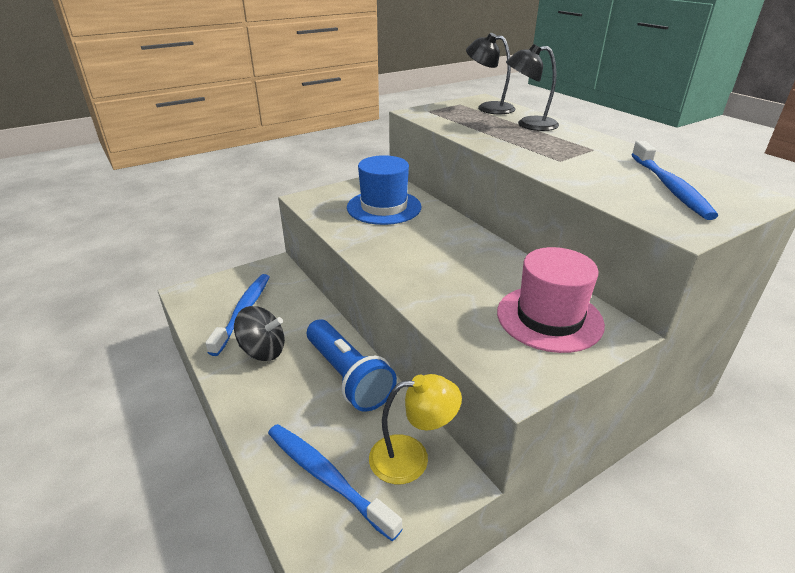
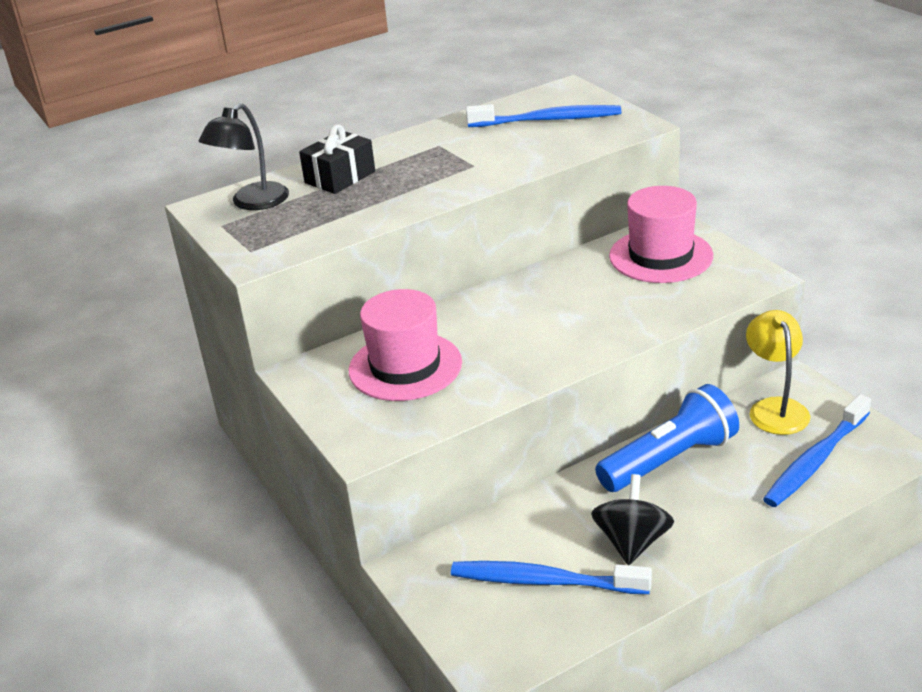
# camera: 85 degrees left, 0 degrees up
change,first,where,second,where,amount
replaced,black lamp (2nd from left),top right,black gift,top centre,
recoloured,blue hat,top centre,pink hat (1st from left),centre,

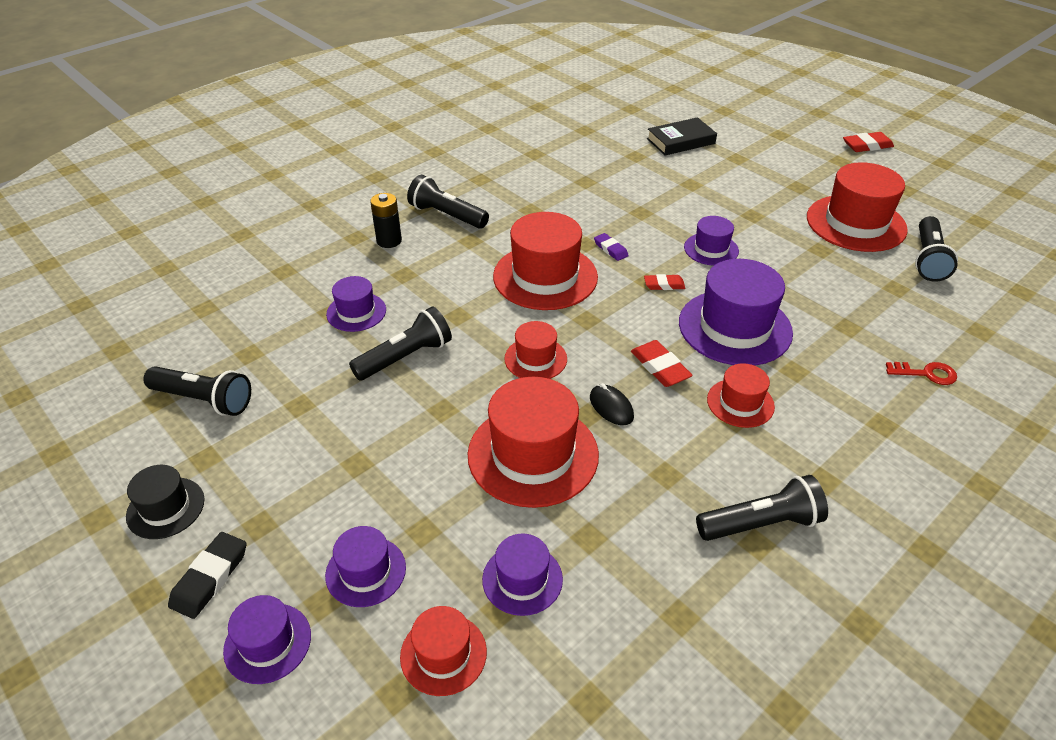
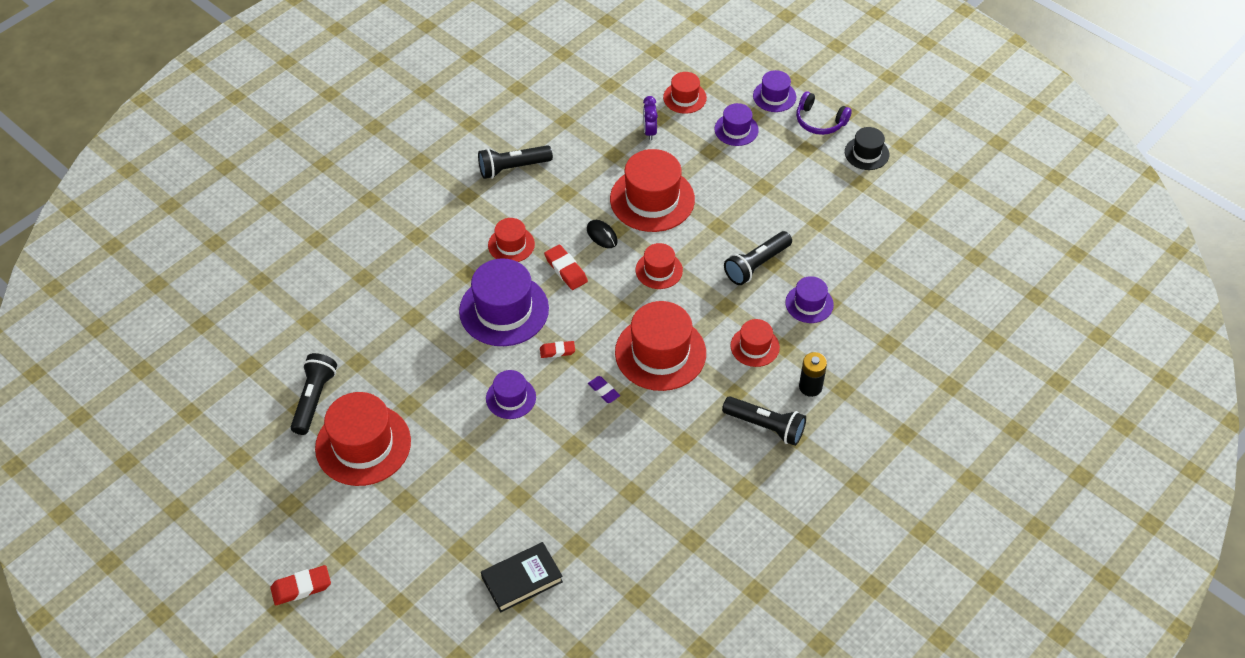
# camera: 175 degrees right, 10 degrees up
change,first,where,second,where,amount
removed,black flashlight (1st from left),middle left,,,
removed,red key,middle right,,,
added,,,red hat (7th from left),centre,
replaced,black eraser,bottom left,purple headphones,top centre,
replaced,purple hat (4th from left),bottom centre,purple clock,top centre,

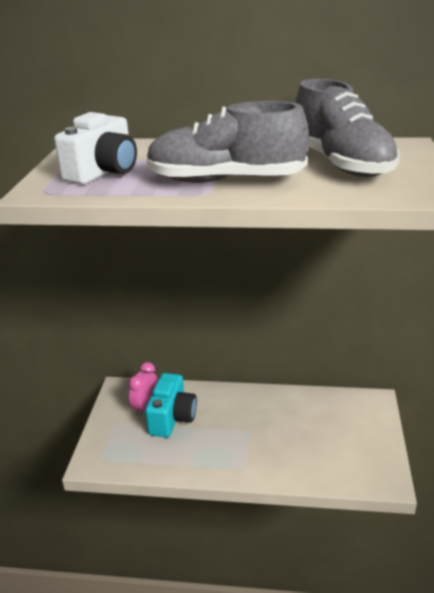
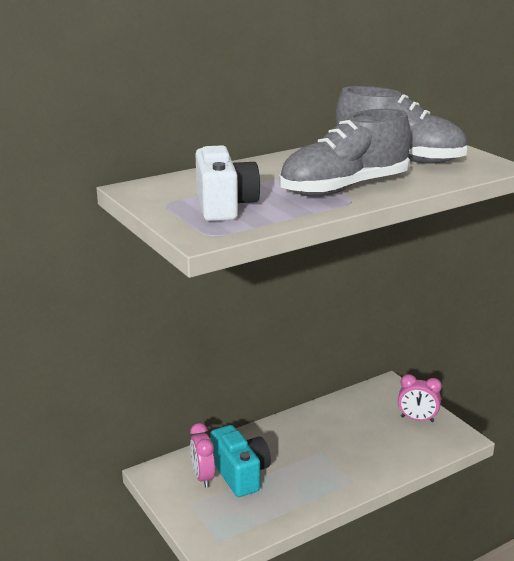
# camera: 40 degrees left, 5 degrees down
change,first,where,second,where,amount
added,,,pink clock (2nd from left),bottom right,

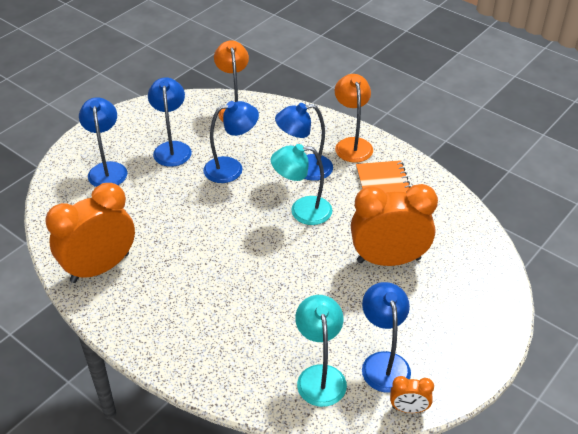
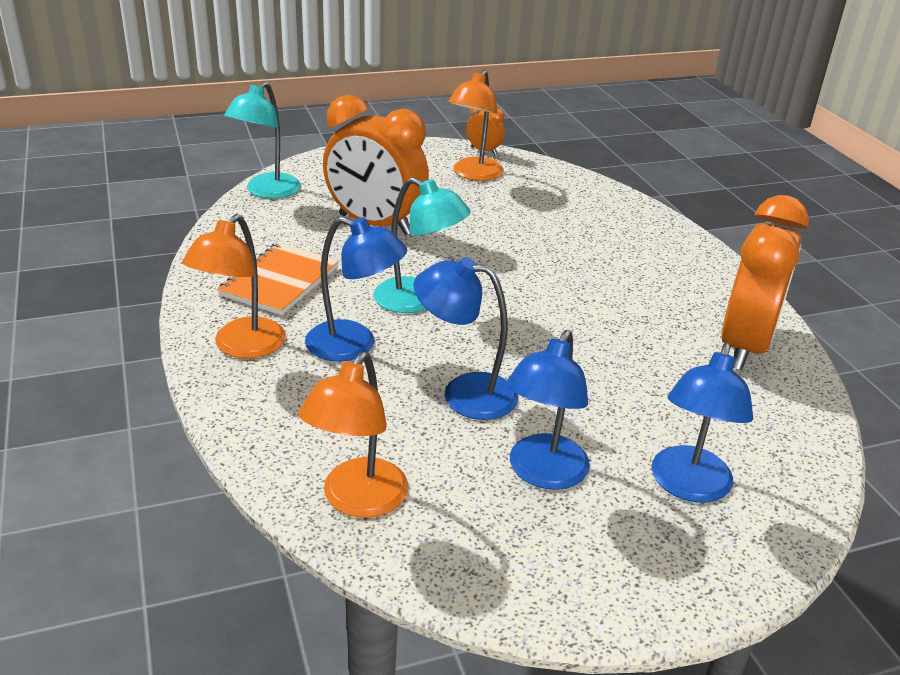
# camera: 150 degrees left, 10 degrees down
change,first,where,second,where,amount
moved,turquoise lamp (2nd from left in the first image),bottom centre,turquoise lamp (1st from left),top left,
recoloured,blue lamp (5th from left),bottom right,orange lamp (3rd from left),top centre,
turned,orange clock (1st from left in the first image),middle left,orange clock (3rd from left),middle right,60 degrees counterclockwise

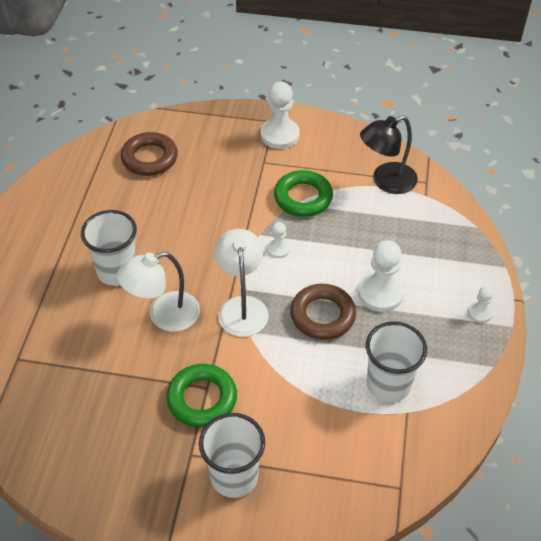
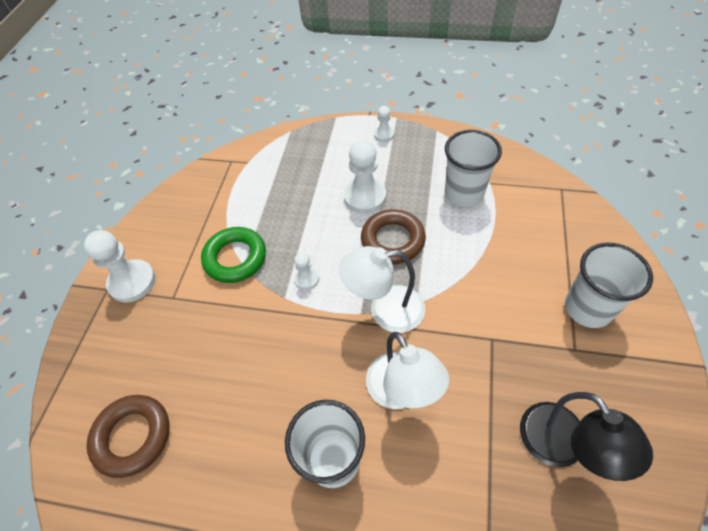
# camera: 85 degrees left, 5 degrees up
change,first,where,second,where,amount
removed,green ring (1st from left),bottom centre,,,
moved,black lamp,top right,,bottom right,

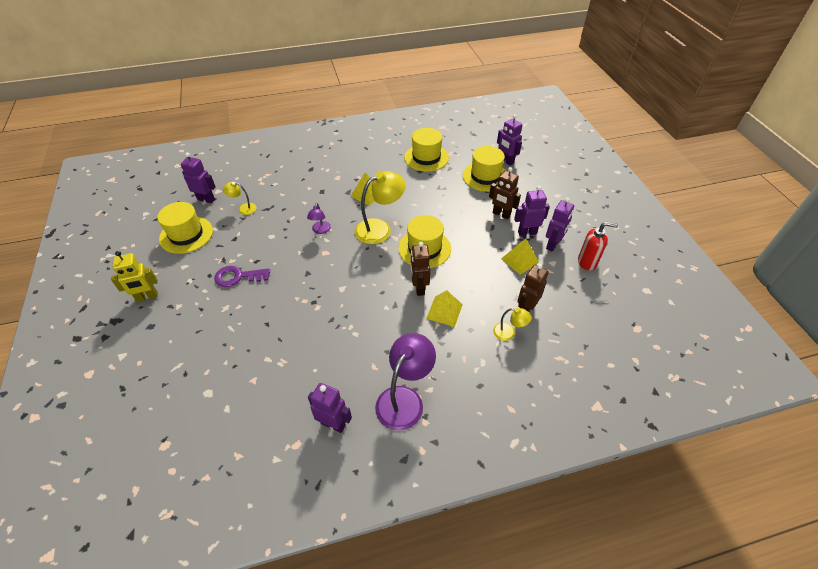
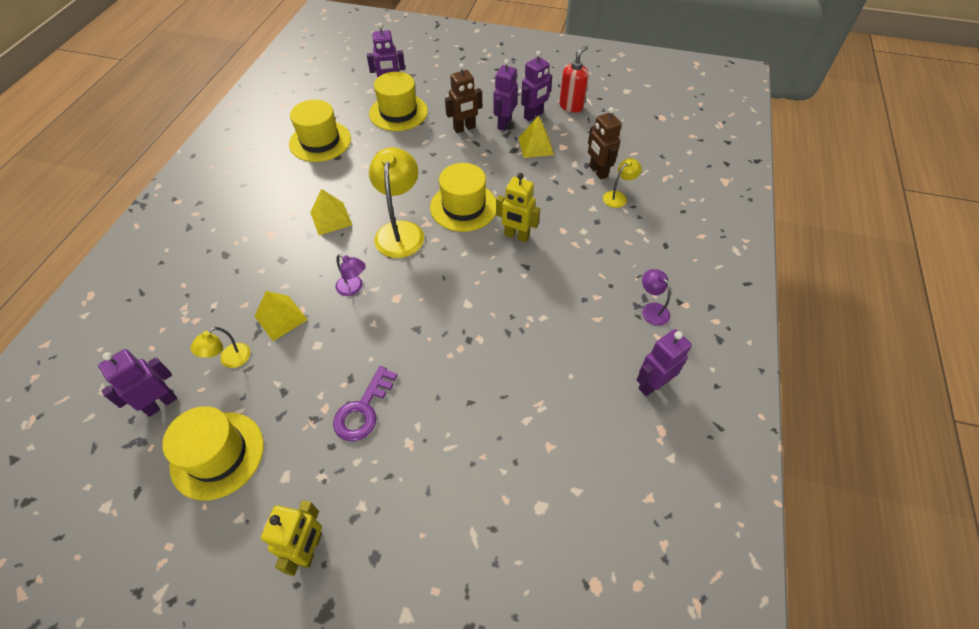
# camera: 60 degrees left, 5 degrees up
change,first,where,second,where,amount
moved,yellow pyramid (2nd from left in the first image),centre,yellow pyramid (1st from left),middle left,
recoloured,brown robot (1st from left),centre,yellow robot (2nd from left),top centre,
turned,purple robot (5th from left in the first image),middle right,purple robot (4th from left),top centre,75 degrees clockwise
resized,purple lamp (2nd from left),bottom centre,,middle right,x0.51

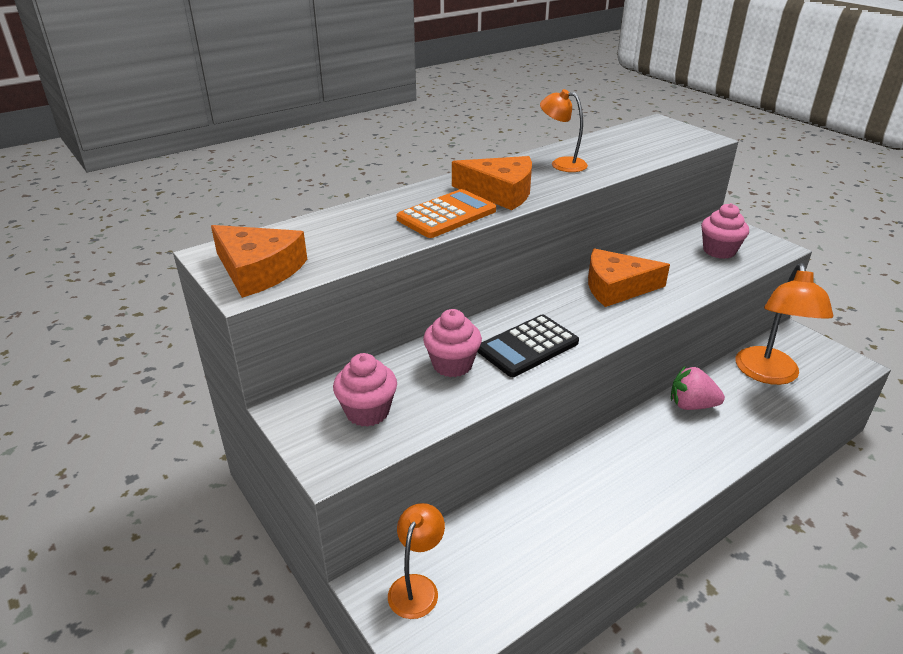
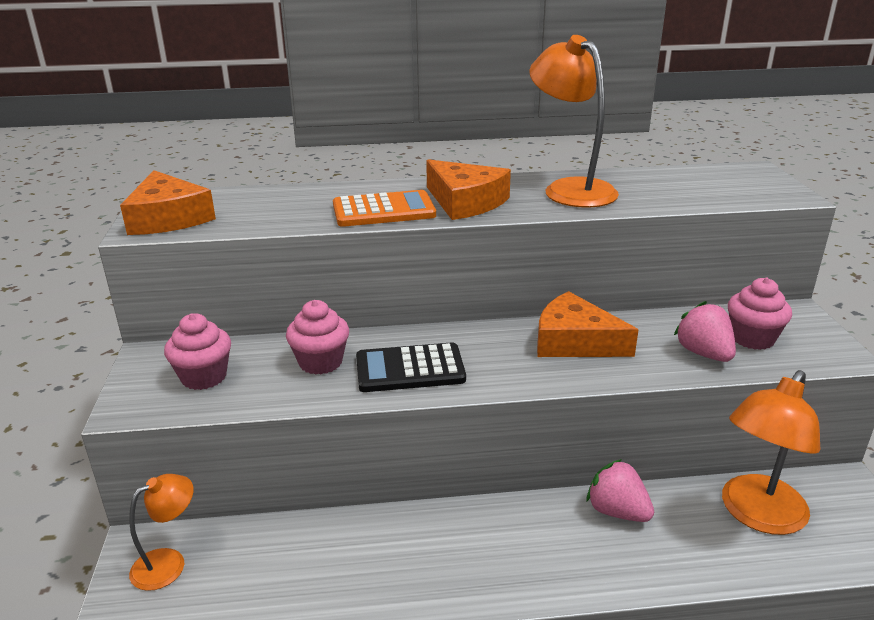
# camera: 30 degrees right, 5 degrees down
change,first,where,second,where,amount
added,,,pink strawberry (2nd from left),middle right,
resized,orange lamp (2nd from left),top centre,,top centre,x1.70

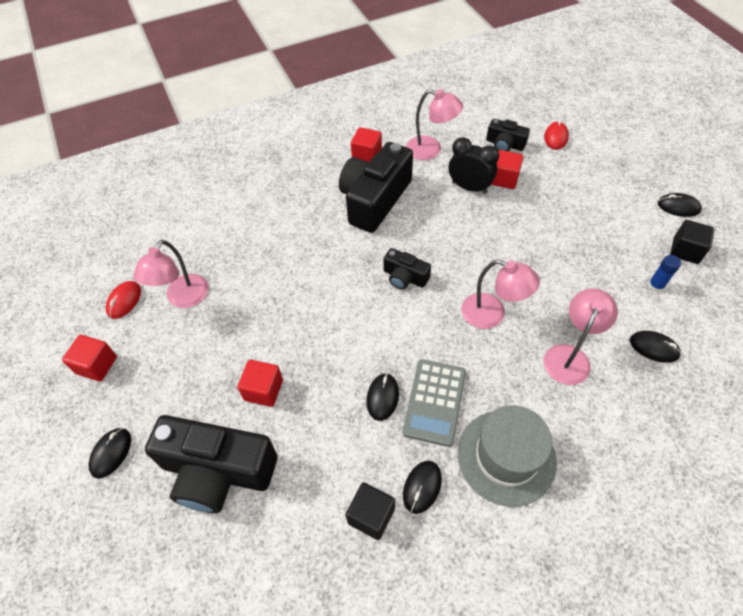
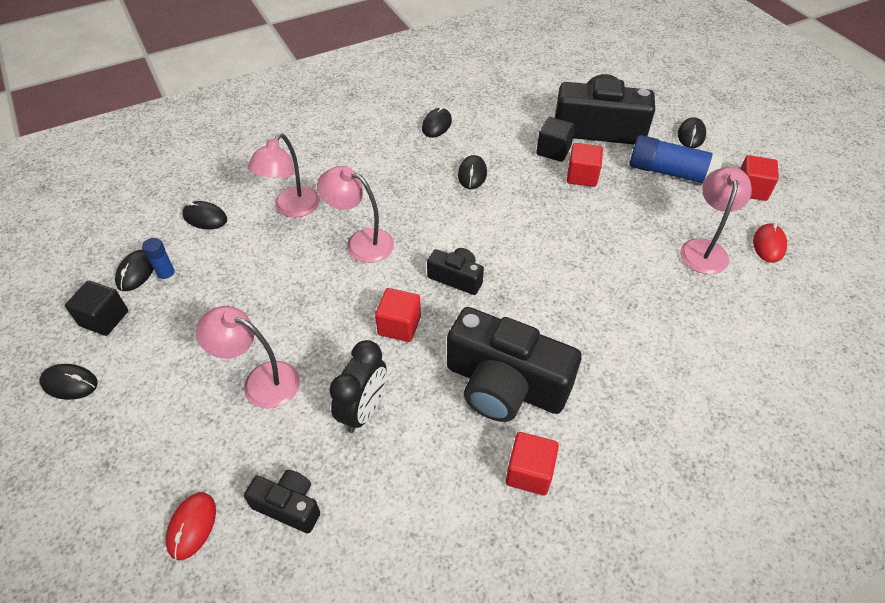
# camera: 175 degrees right, 5 degrees down
change,first,where,second,where,amount
removed,grey calculator,centre,,,
removed,grey hat,bottom right,,,
added,,,black mouse (2nd from left),middle left,
added,,,blue glue stick (2nd from left),top right,
moved,black cube (1st from left in the first image),bottom centre,black cube (2nd from left),top centre,
moved,pink lamp (2nd from left in the first image),top centre,pink lamp (1st from left),middle left,
moved,red cube (4th from left in the first image),top right,red cube (1st from left),centre,
turned,black camera (2nd from left in the first image),top centre,black camera (3rd from left),centre,90 degrees clockwise
turned,black clock,top centre,,centre,90 degrees counterclockwise

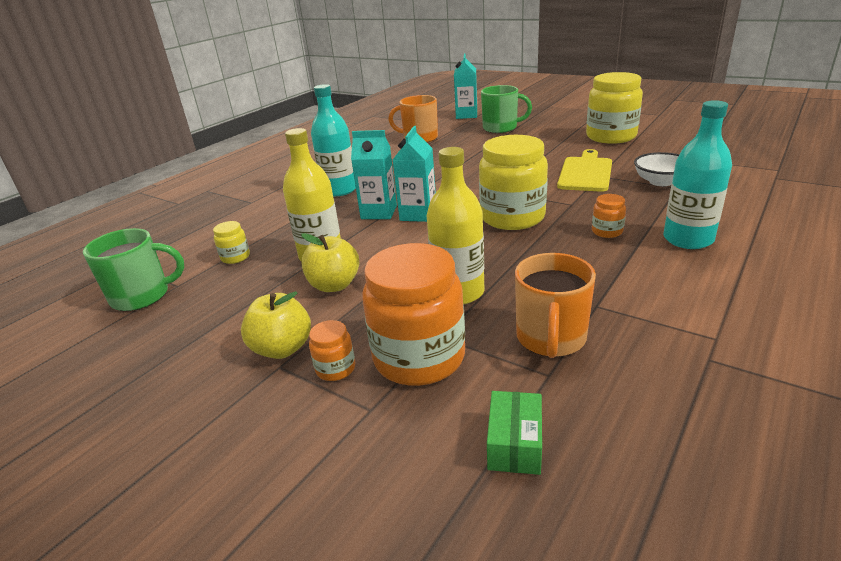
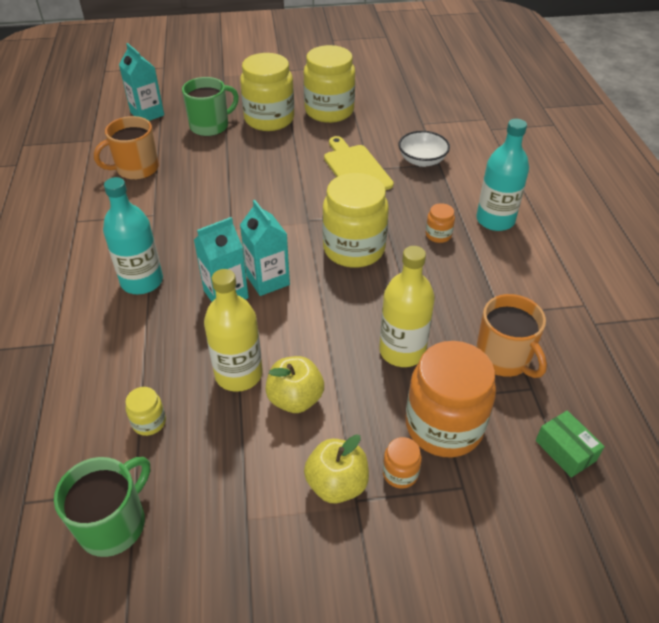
# camera: 45 degrees left, 15 degrees up
change,first,where,second,where,amount
added,,,yellow jar (2nd from left),top centre,

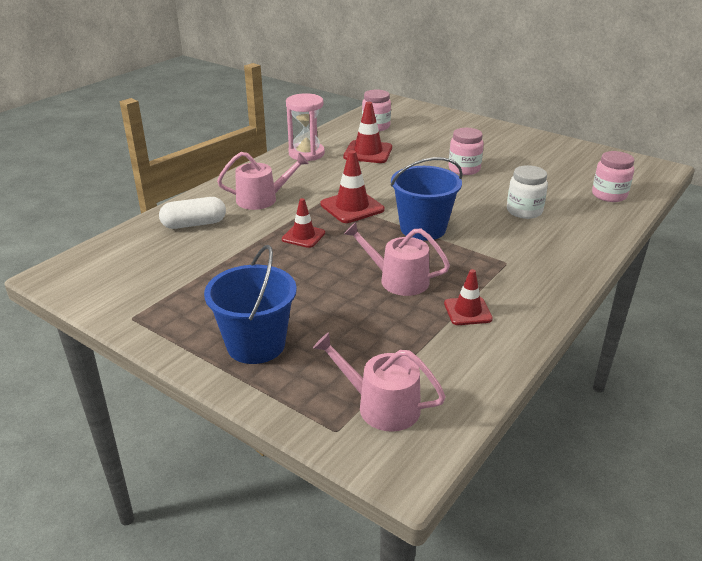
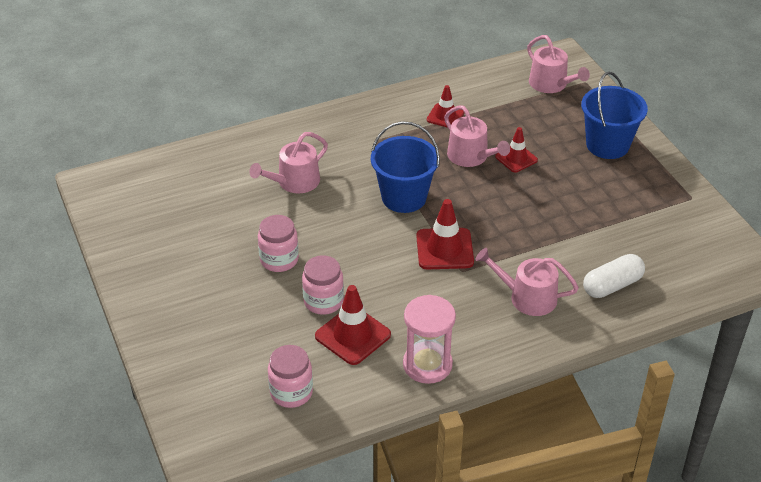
# camera: 150 degrees left, 10 degrees up
change,first,where,second,where,amount
moved,red traffic cone (1st from left in the first image),centre,red traffic cone (4th from left),top right,
moved,pink jar (3rd from left),top right,,centre,
replaced,white jar,middle right,pink watering can (1st from left),centre,
turned,white capsule,middle left,,middle right,45 degrees counterclockwise

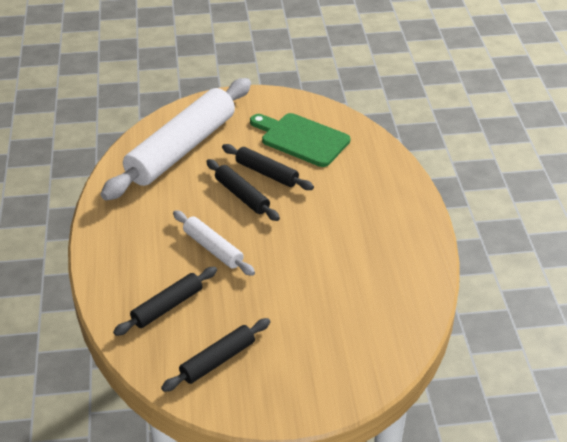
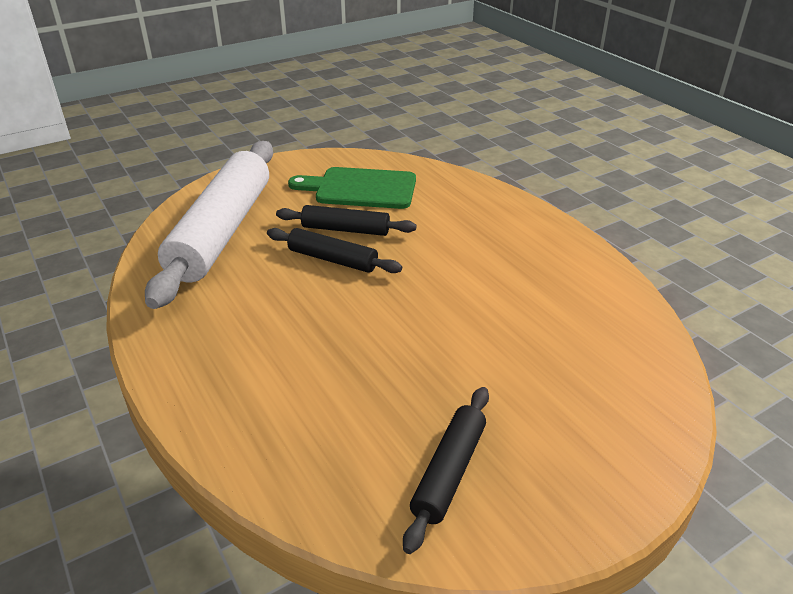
# camera: 25 degrees left, 5 degrees down
change,first,where,second,where,amount
removed,black rolling pin (1st from left),bottom left,,,
removed,white rolling pin (2nd from left),centre,,,

